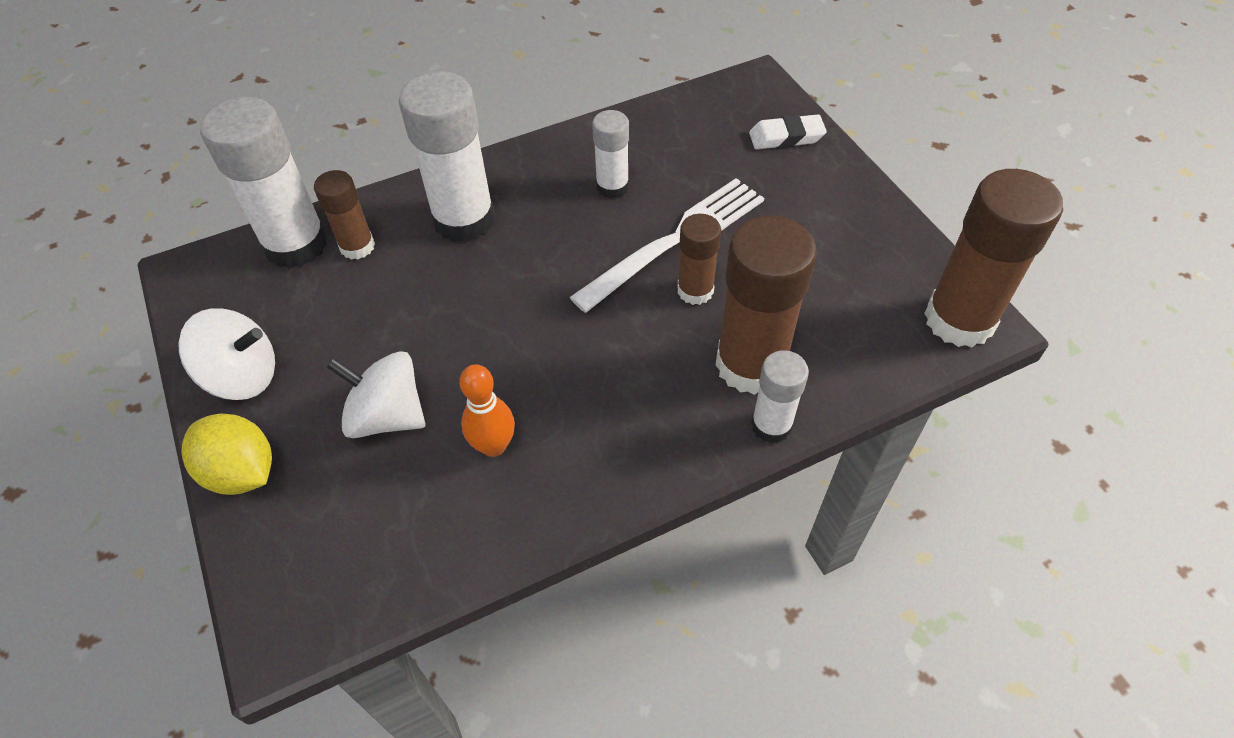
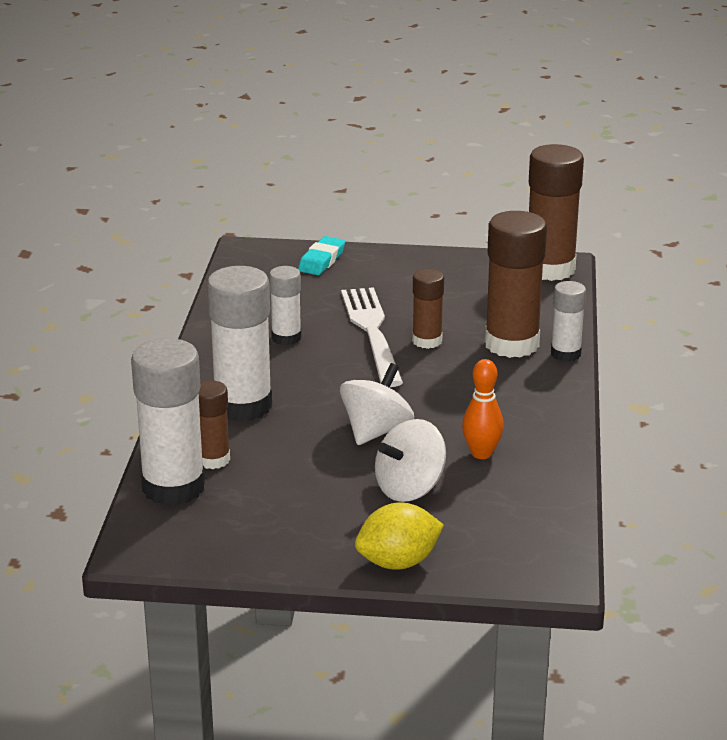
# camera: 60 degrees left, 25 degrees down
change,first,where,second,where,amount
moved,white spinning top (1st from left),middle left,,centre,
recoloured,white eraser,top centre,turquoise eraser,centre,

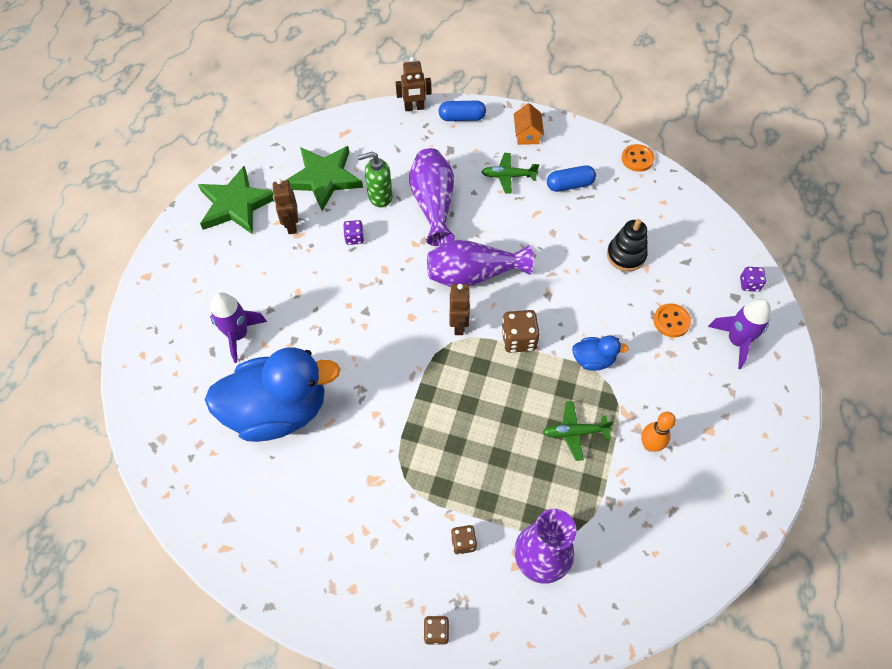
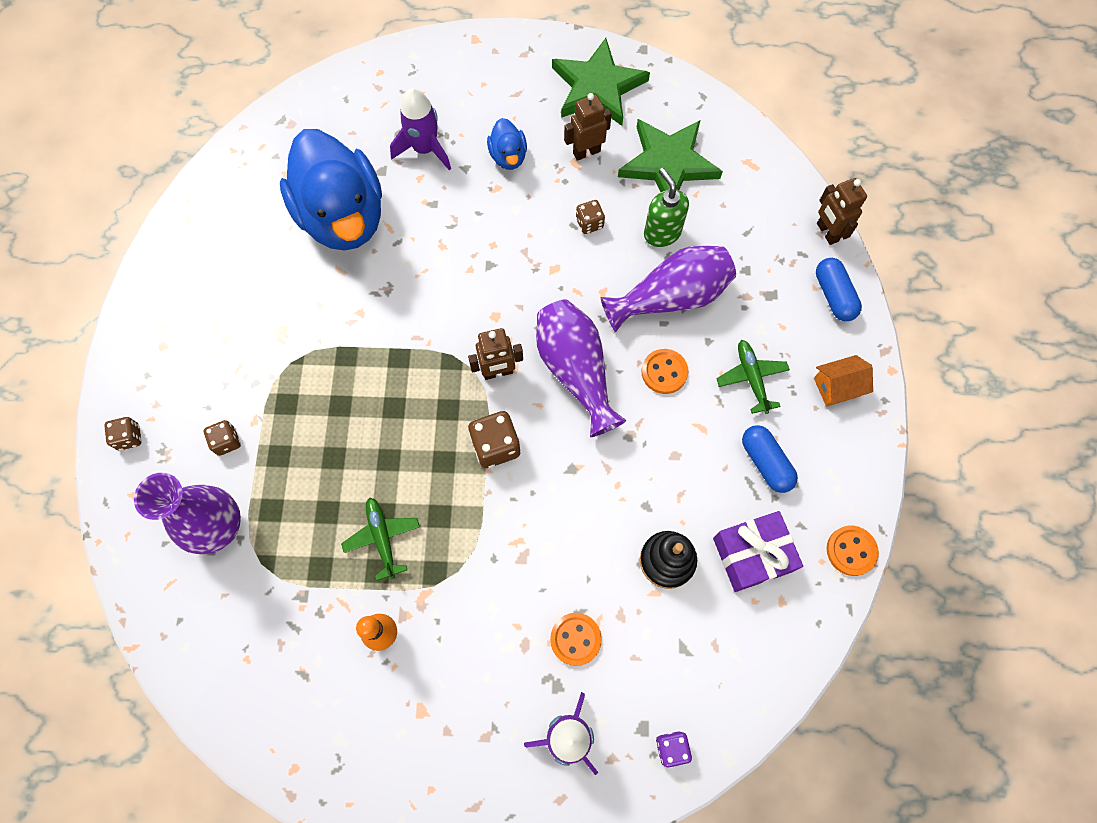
# camera: 75 degrees right, 10 degrees up
change,first,where,second,where,amount
added,,,orange button (2nd from left),centre,
added,,,purple gift,bottom right,
moved,blue duck (2nd from left),middle right,,top centre,
recoloured,purple dice (1st from left),centre,brown dice (4th from left),top centre,

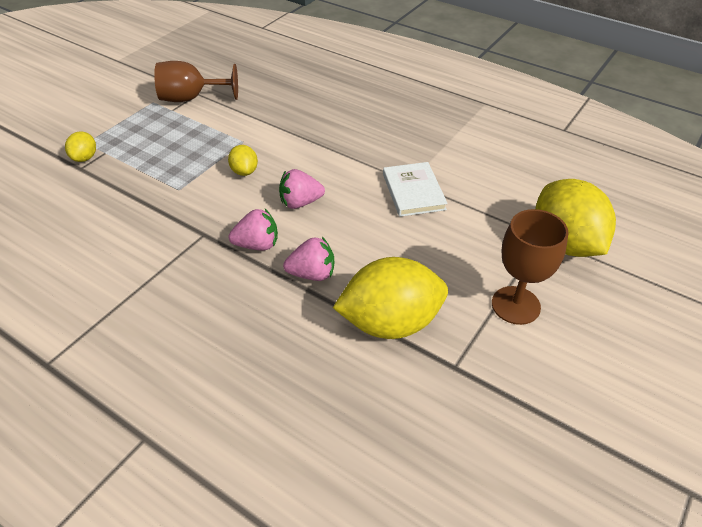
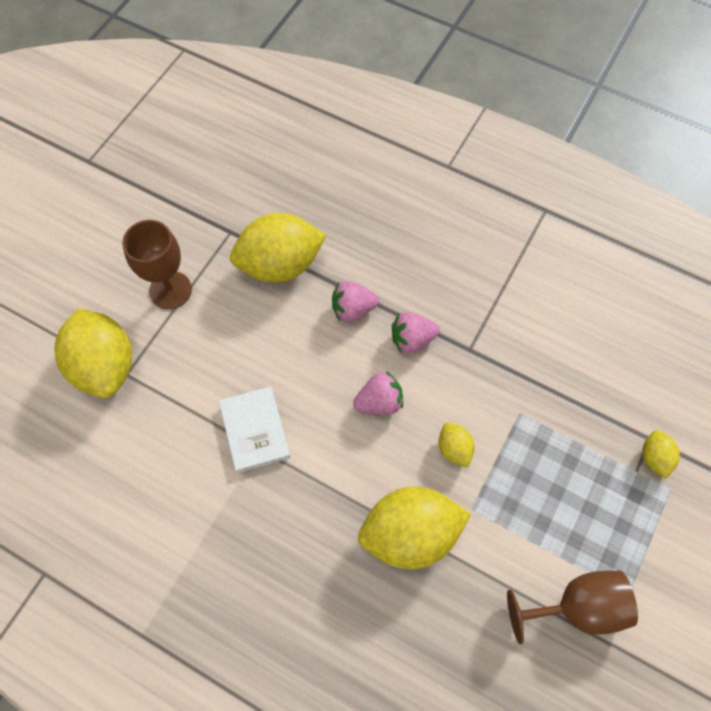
# camera: 175 degrees right, 20 degrees up
change,first,where,second,where,amount
added,,,yellow lemon (3rd from left),bottom centre,

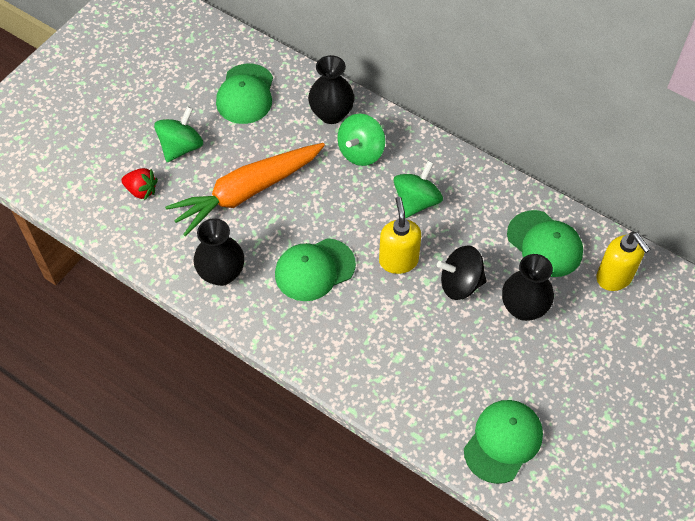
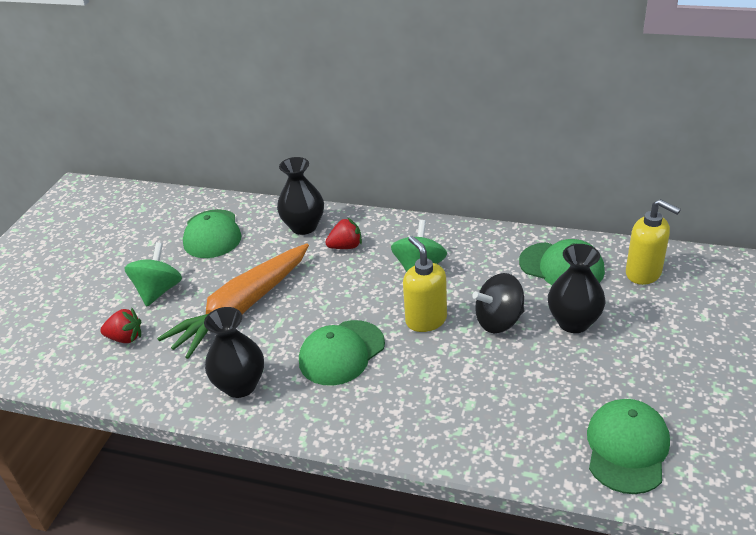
# camera: 15 degrees left, 20 degrees down
change,first,where,second,where,amount
replaced,green spinning top (2nd from left),top centre,red strawberry (2nd from left),centre,

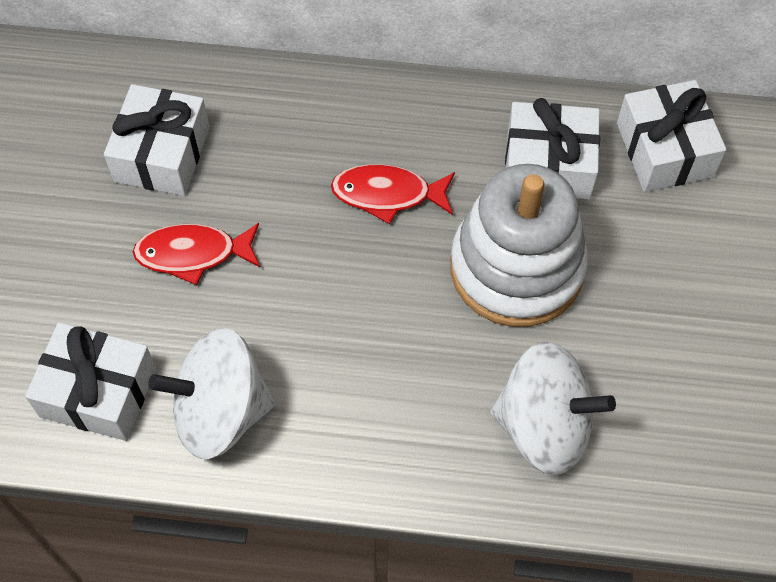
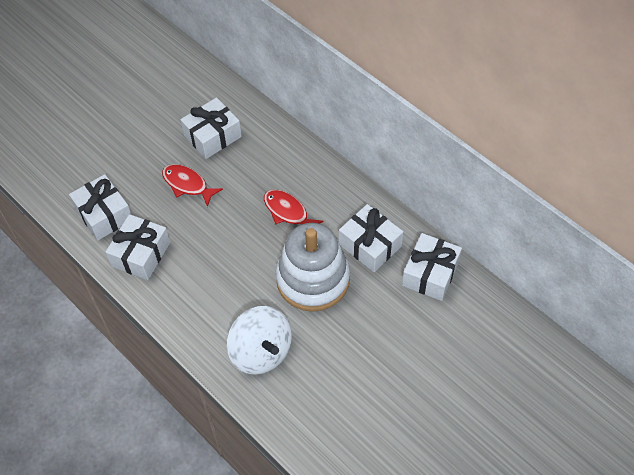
# camera: 40 degrees right, 5 degrees down
change,first,where,second,where,amount
replaced,white spinning top (1st from left),bottom left,white gift (2nd from left),middle left,

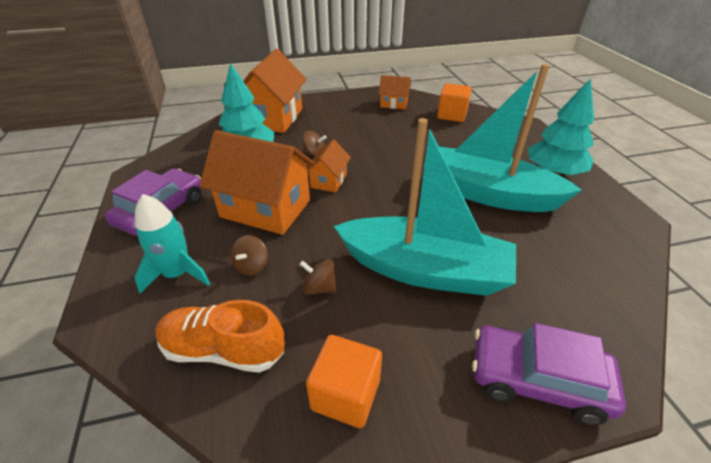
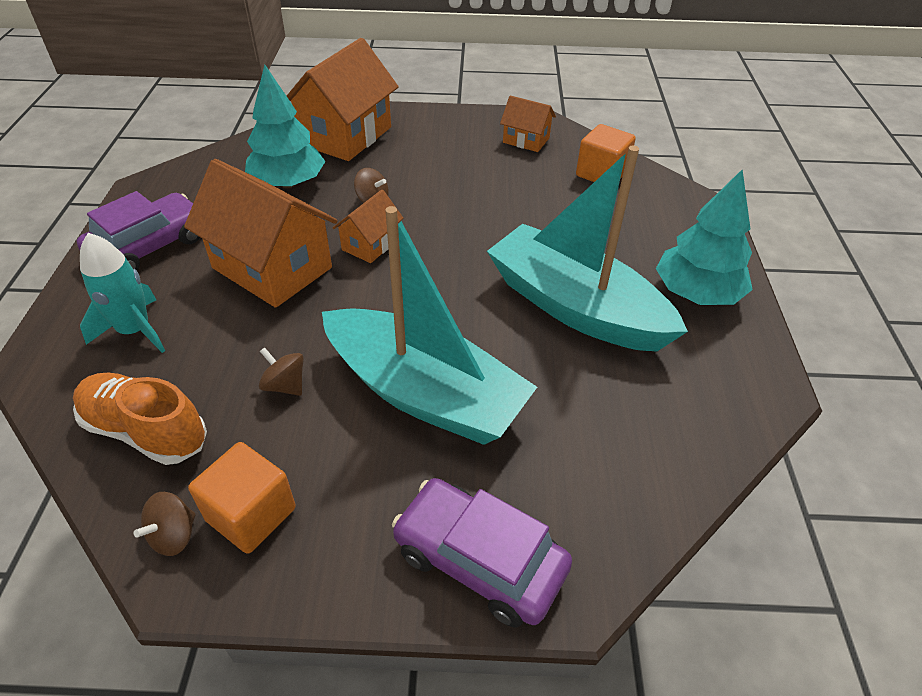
# camera: 15 degrees right, 5 degrees up
change,first,where,second,where,amount
moved,brown spinning top (1st from left),centre,,bottom left,

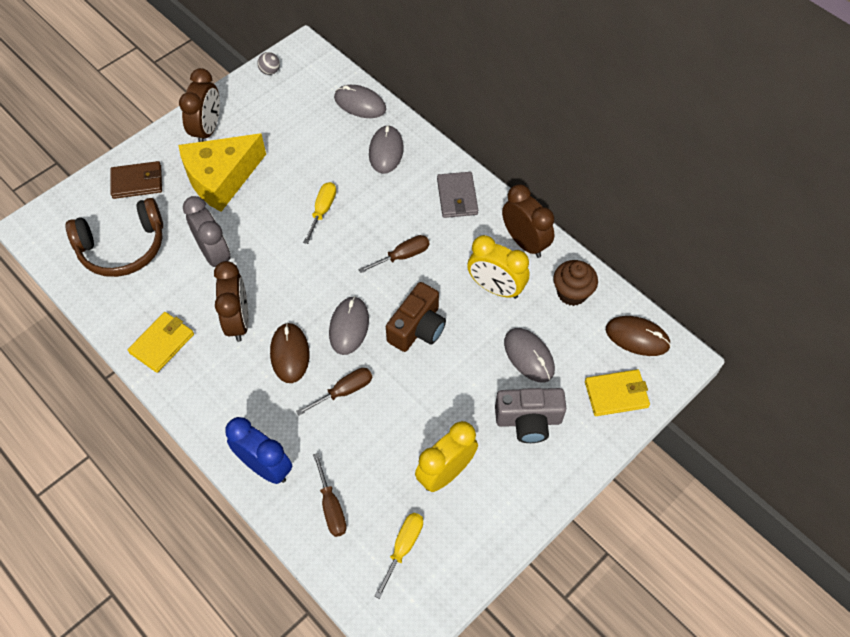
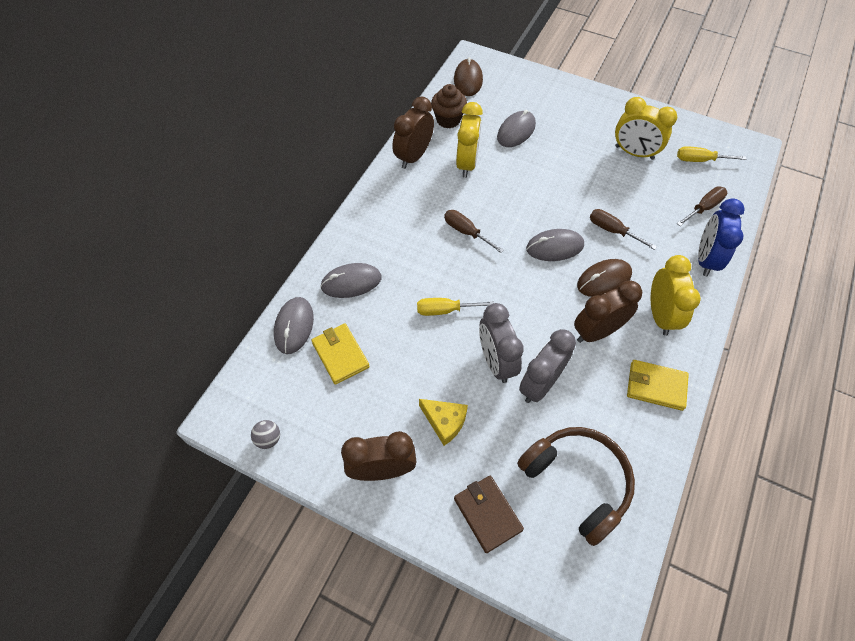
# camera: 110 degrees left, 0 degrees up
change,first,where,second,where,amount
removed,brown camera,centre,,,
removed,grey wallet,top centre,,,
removed,grey camera,centre,,,
added,,,grey clock (1st from left),centre,
added,,,yellow clock (3rd from left),middle right,
moved,yellow wallet (2nd from left in the first image),middle right,yellow wallet (1st from left),centre,
resized,yellow cheese,top left,,centre,x0.51

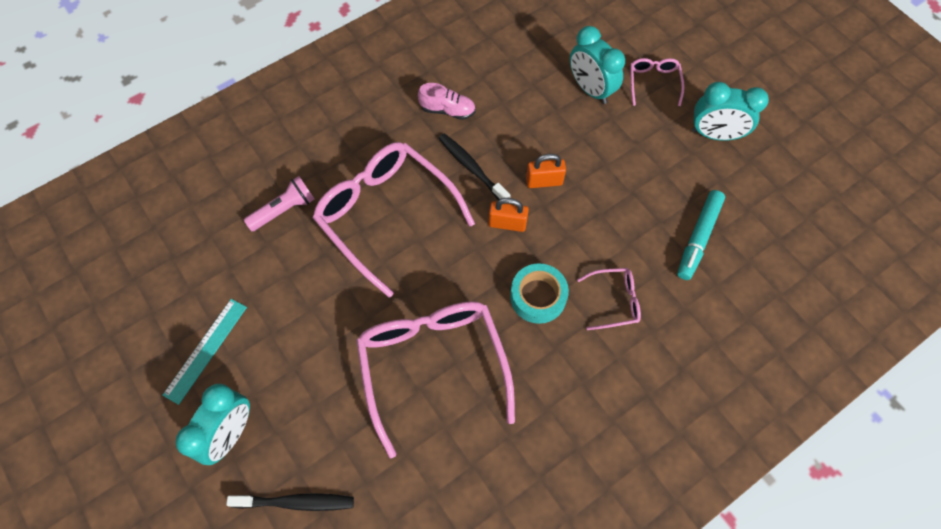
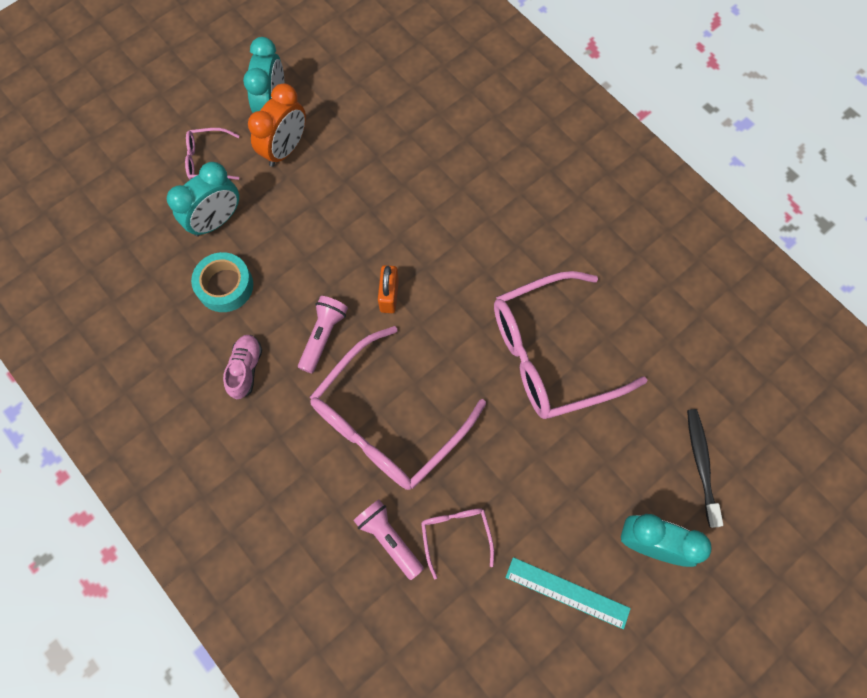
# camera: 95 degrees left, 5 degrees up
change,first,where,second,where,amount
removed,orange padlock (2nd from left),top centre,,,
removed,turquoise marker,middle right,,,
added,,,orange clock,top left,
moved,turquoise tape,centre,,middle left,
moved,pink glasses (3rd from left),centre,,bottom centre,
replaced,black toothbrush (2nd from left),top centre,pink flashlight (1st from left),centre,

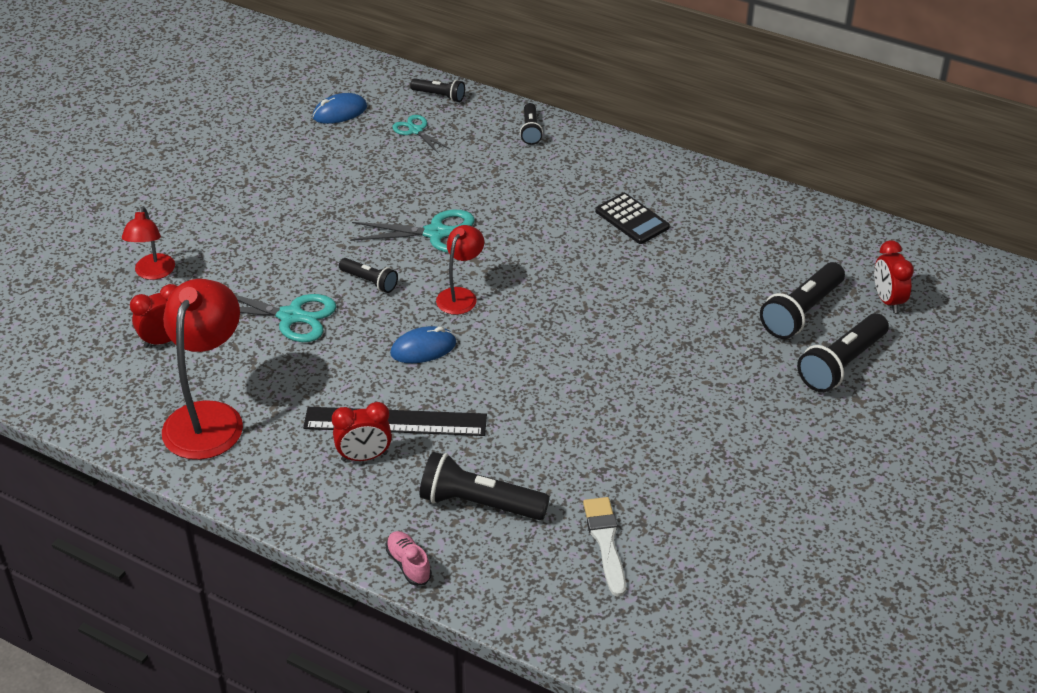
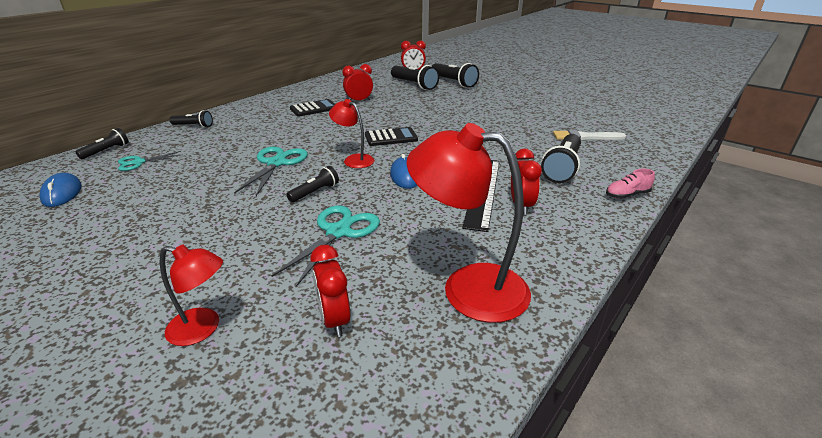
# camera: 80 degrees left, 10 degrees down
change,first,where,second,where,amount
added,,,red clock (2nd from left),top centre,
added,,,black calculator (2nd from left),top centre,

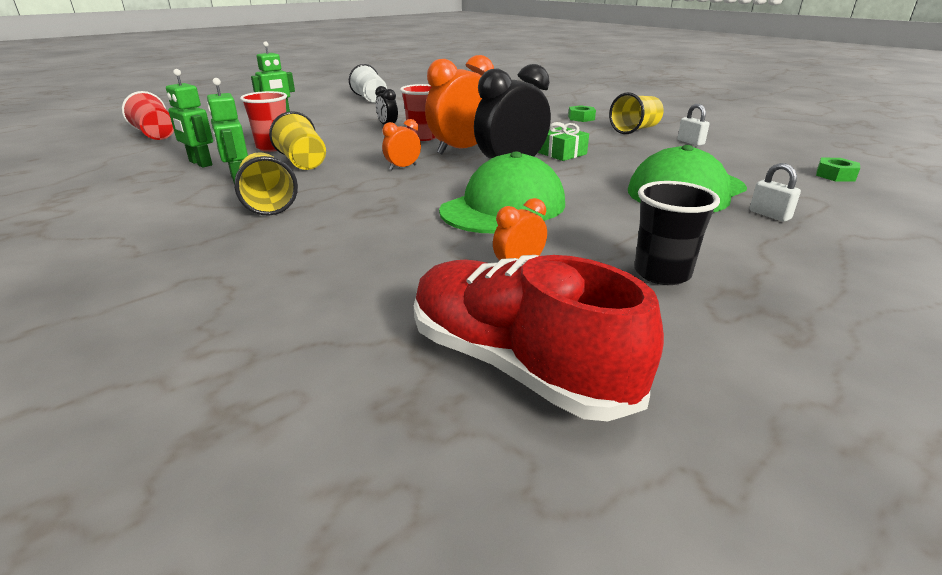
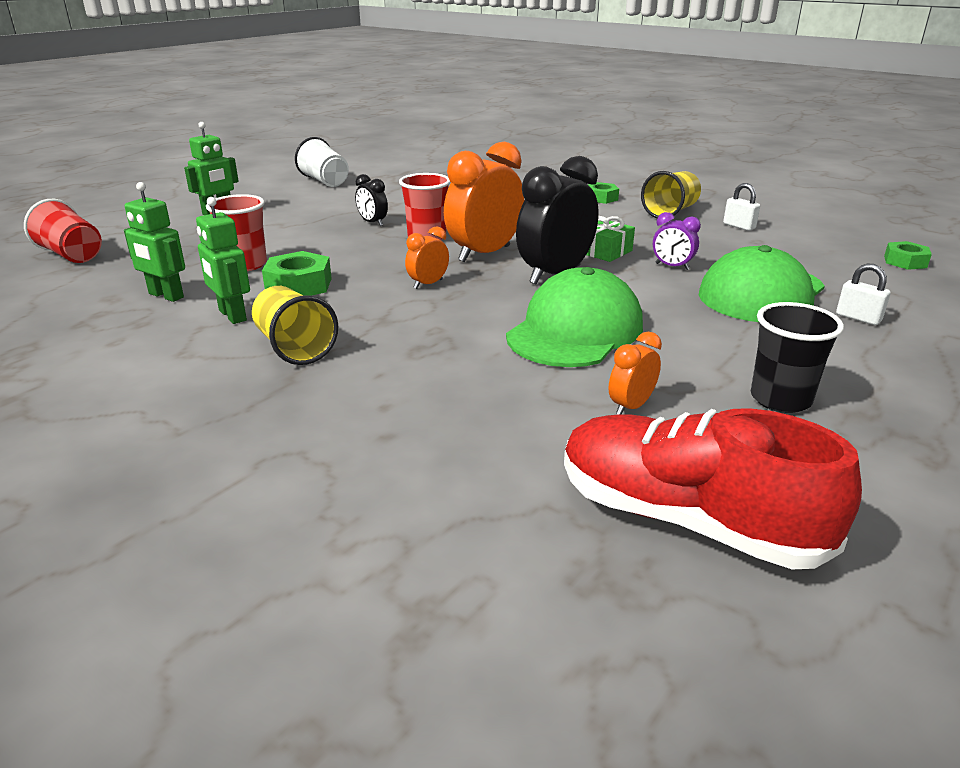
# camera: 10 degrees left, 0 degrees up
change,first,where,second,where,amount
added,,,purple clock,top right,
replaced,yellow cup (2nd from left),top left,green nut (1st from left),middle left,

